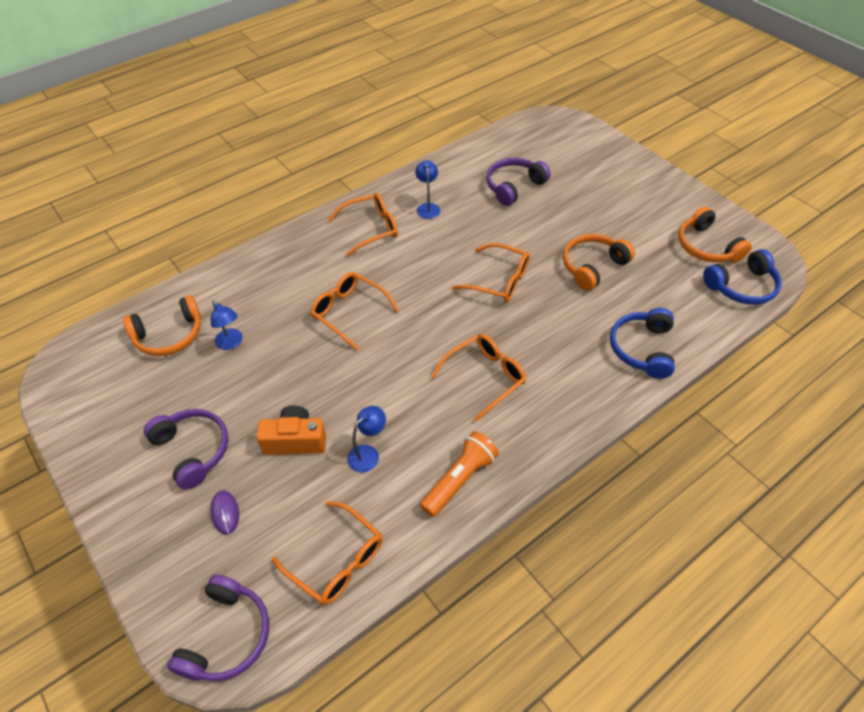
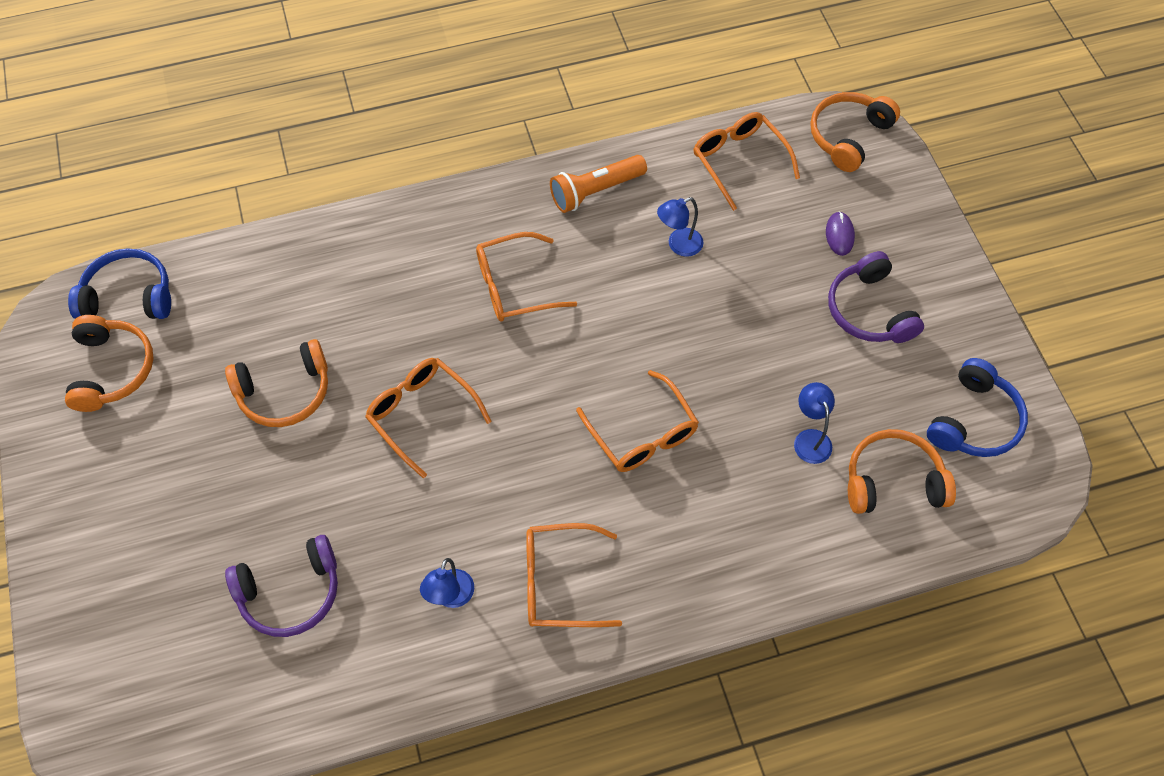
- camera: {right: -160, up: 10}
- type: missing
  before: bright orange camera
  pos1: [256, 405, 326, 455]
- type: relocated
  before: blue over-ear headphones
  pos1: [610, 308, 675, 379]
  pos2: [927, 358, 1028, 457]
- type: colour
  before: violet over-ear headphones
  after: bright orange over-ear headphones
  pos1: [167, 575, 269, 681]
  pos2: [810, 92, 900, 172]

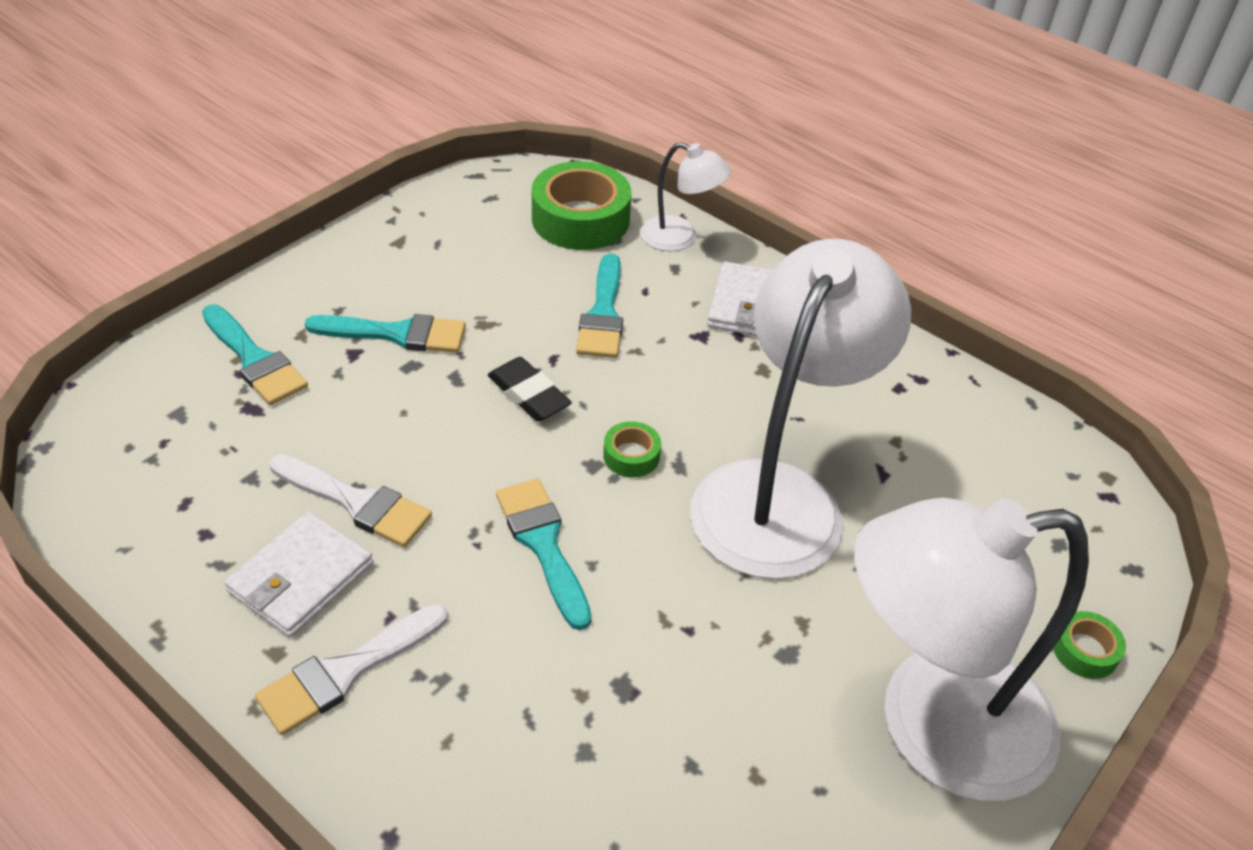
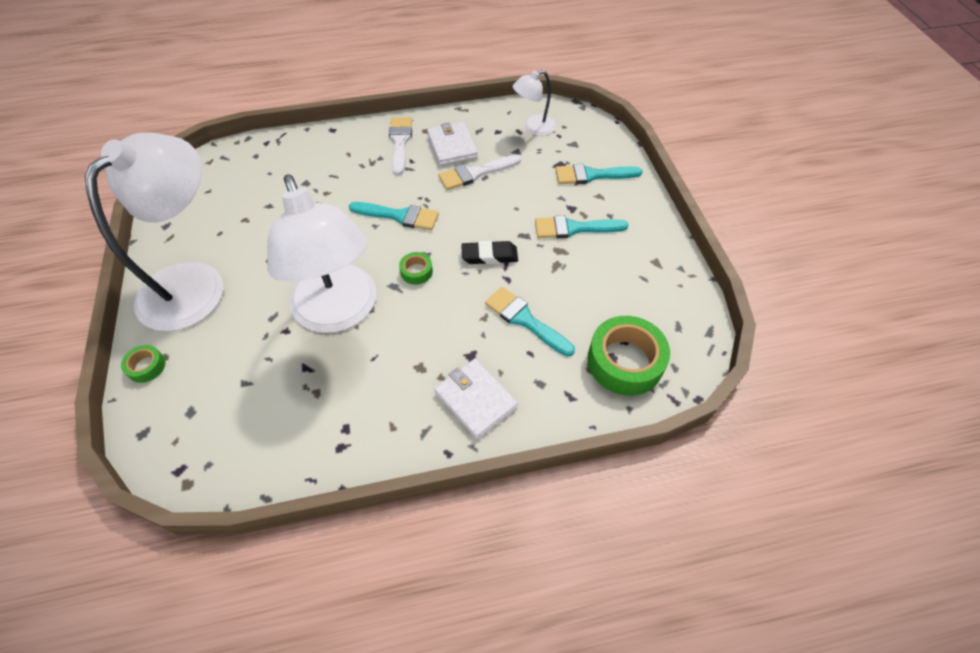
- camera: {right: 130, up: 10}
- type: relocated
  before: white desk lamp
  pos1: [640, 142, 731, 251]
  pos2: [513, 70, 556, 136]
- type: spun
  before: turquoise brush
  pos1: [305, 314, 466, 353]
  pos2: [535, 216, 628, 238]
  turn: 45

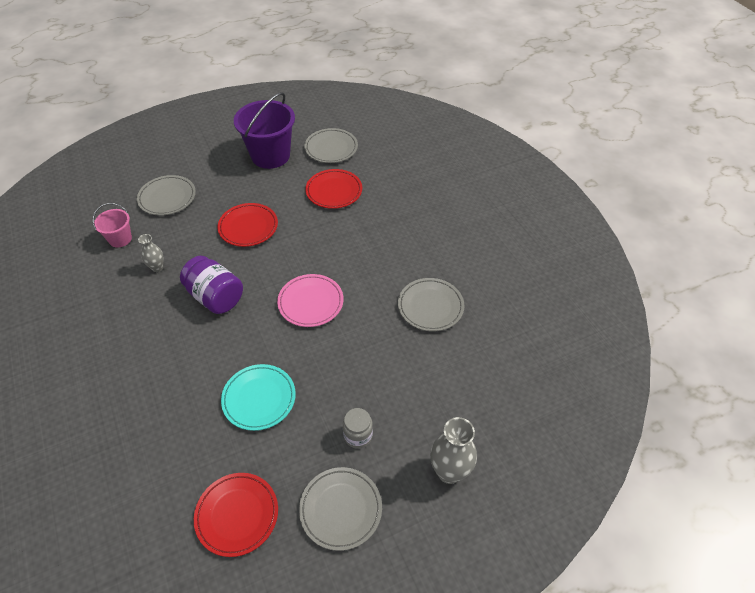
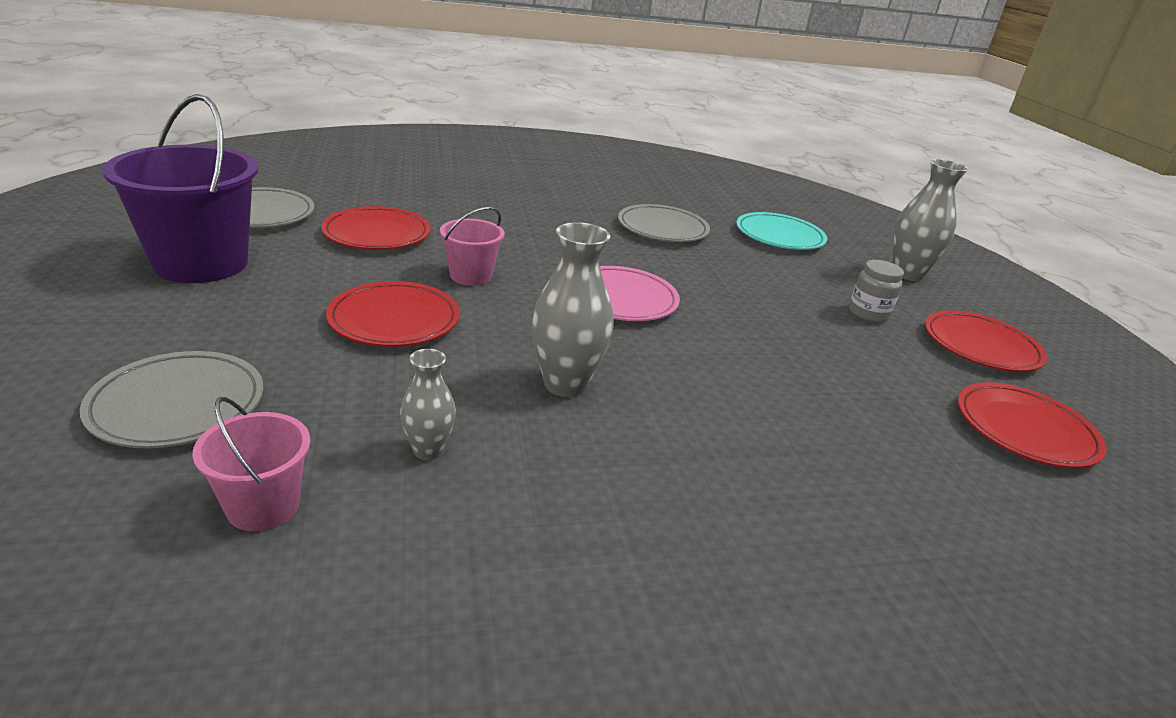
- camera: {right: -80, up: -20}
- type: appeared
  after: pink pail
  pos2: [440, 207, 505, 286]
- type: relocated
  before: turquoise flat dish
  pos1: [221, 364, 296, 431]
  pos2: [736, 212, 827, 250]
- type: exchanged
  before: violet preserve jar
  after: gray vase
  pos1: [180, 256, 243, 314]
  pos2: [532, 222, 613, 397]
- type: colour
  before: gray flat dish
  after: scarlet flat dish
  pos1: [299, 467, 382, 551]
  pos2: [925, 310, 1047, 372]

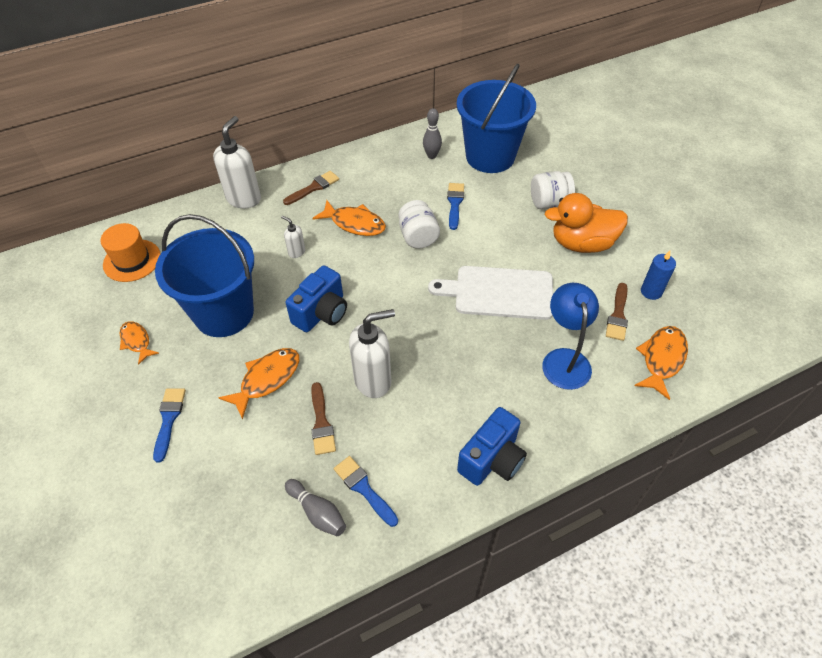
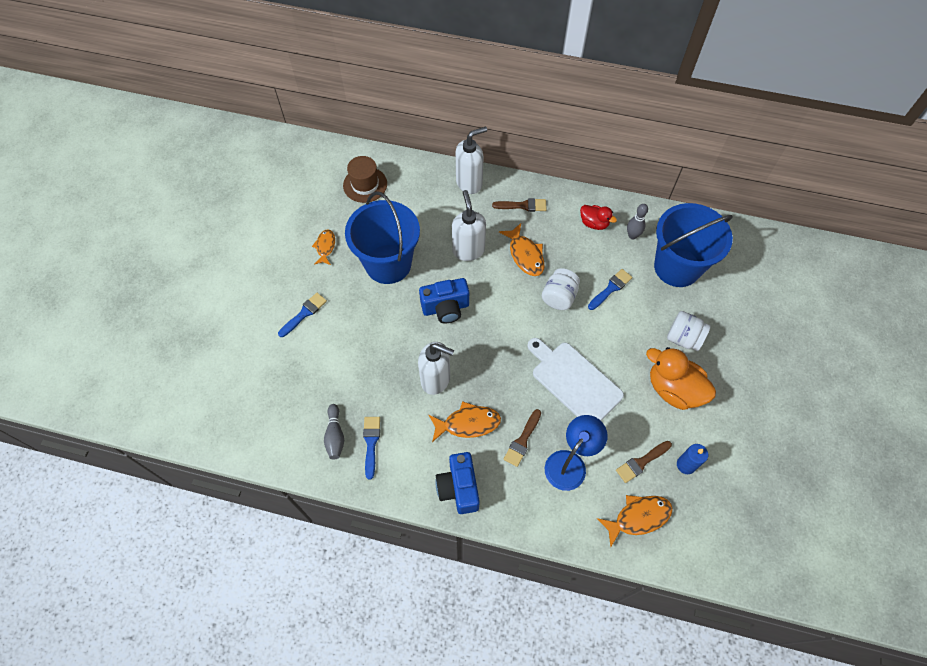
- camera: {right: 40, up: 10}
- type: appeared
  after: scarlet rubber duck
  pos2: [580, 205, 617, 230]
- type: relocated
  before: bright orange fish figure
  pos1: [218, 348, 299, 420]
  pos2: [429, 401, 501, 442]
- type: relocated
  before: brown brush
  pos1: [311, 382, 336, 455]
  pos2: [504, 409, 541, 467]
- type: colour
  before: bright orange hat
  after: brown hat
  pos1: [100, 223, 160, 282]
  pos2: [343, 156, 387, 203]
- type: spun
  before: blue camera
  pos1: [457, 407, 527, 486]
  pos2: [435, 452, 480, 514]
  turn: 90
- type: size
  before: white soap pump
  pos1: [281, 216, 305, 258]
  pos2: [452, 190, 486, 261]
  scale: 2.04

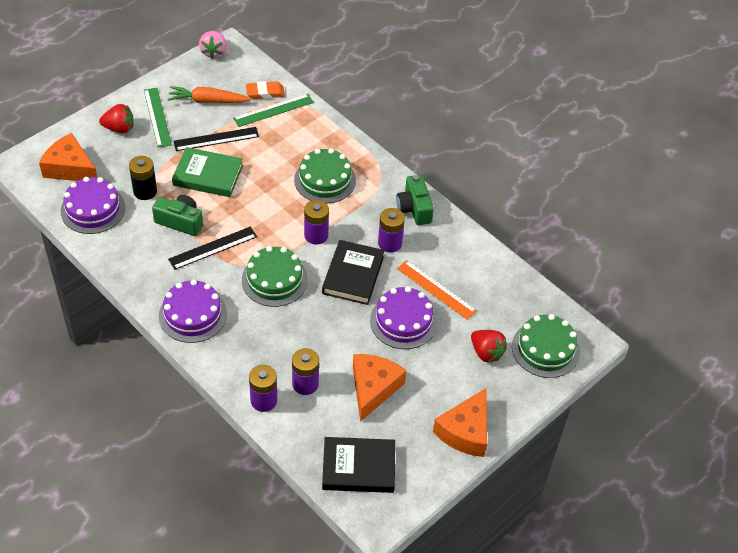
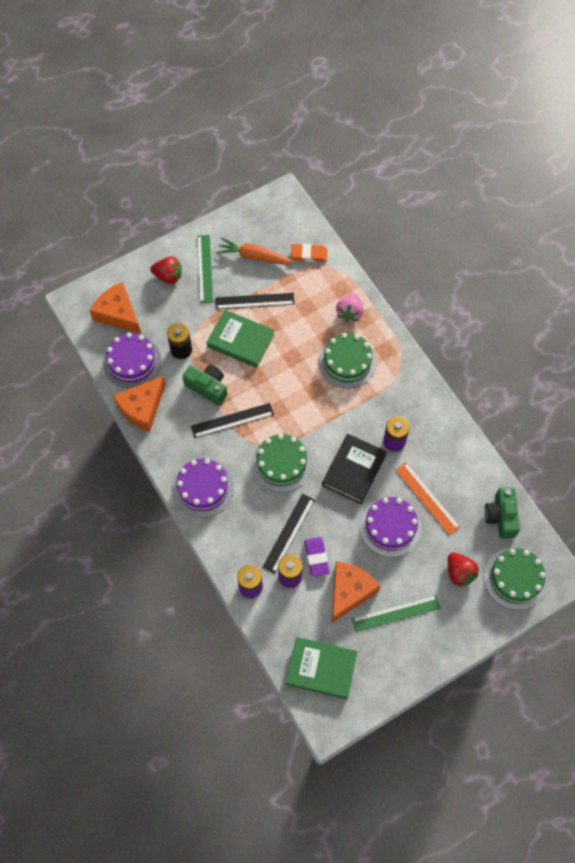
- camera: {right: 15, up: 15}
- type: missing
  before: violet AA battery
  pos1: [304, 200, 329, 244]
- type: appeared
  after: jet-black measuring stick
  pos2: [263, 494, 315, 574]
- type: appeared
  after: violet eraser
  pos2: [305, 537, 330, 577]
- type: relocated
  before: pink berry
  pos1: [199, 31, 227, 59]
  pos2: [336, 293, 363, 322]
- type: relocated
  before: emerald measuring stick
  pos1: [233, 94, 314, 127]
  pos2: [351, 595, 441, 632]
- type: relocated
  before: emerald camera
  pos1: [396, 175, 434, 225]
  pos2: [484, 487, 520, 538]
- type: relocated
  before: bright orange cheese wedge
  pos1: [433, 388, 487, 457]
  pos2: [113, 376, 166, 432]
- type: colour
  before: jet-black hardback
  after: emerald hardback
  pos1: [322, 437, 395, 493]
  pos2: [286, 637, 358, 699]

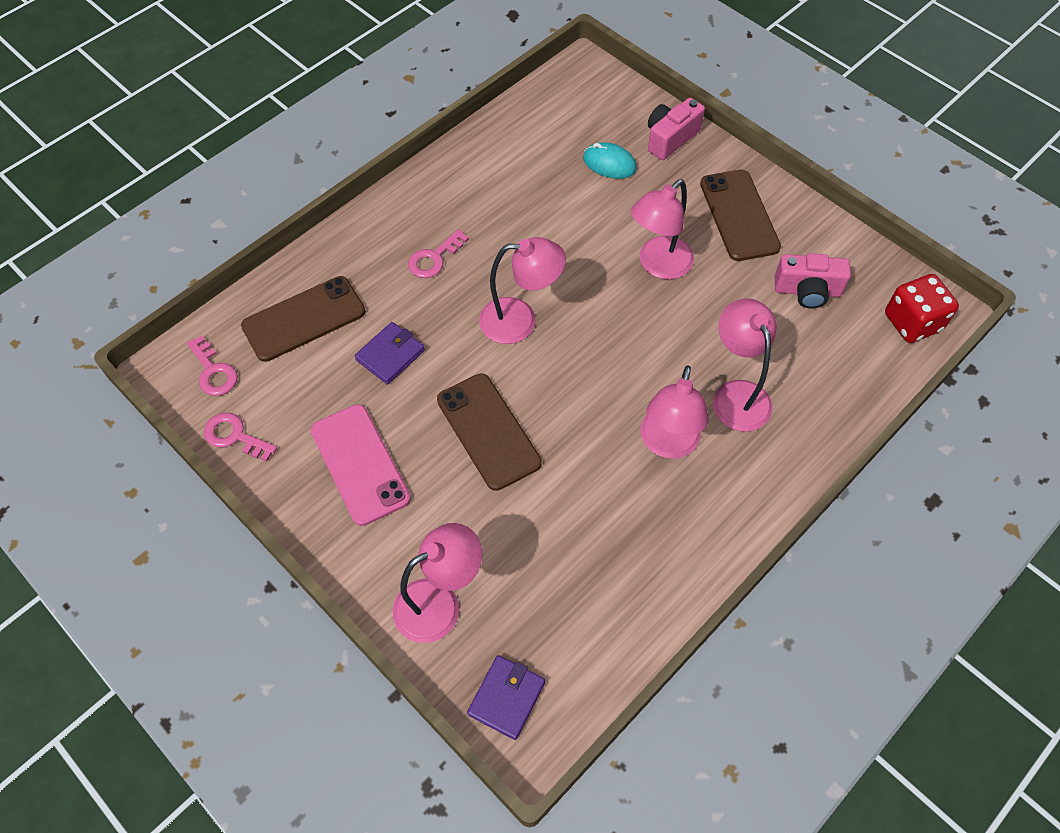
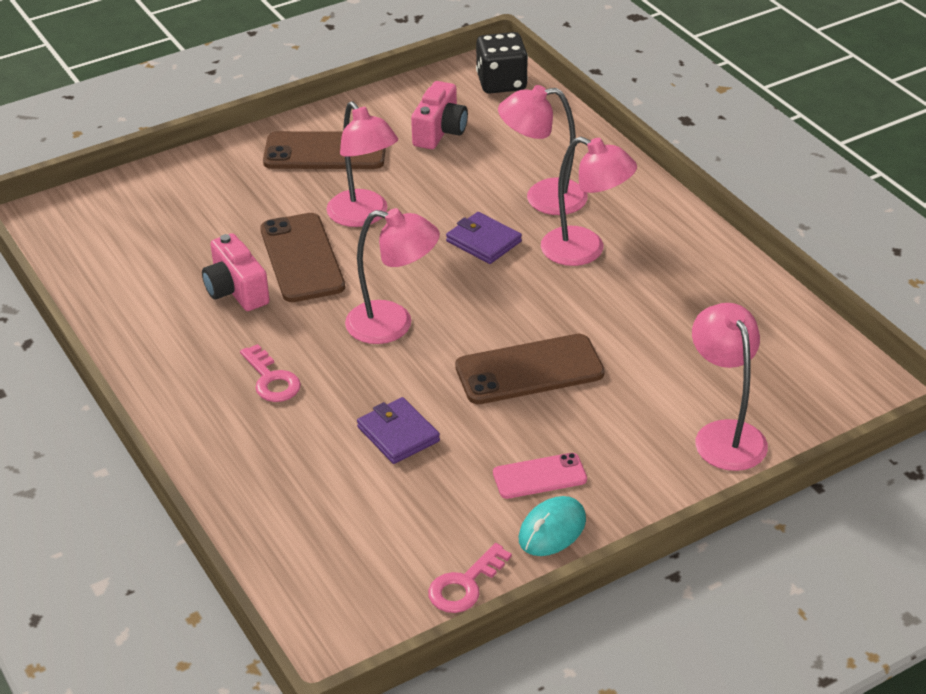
- camera: {right: -75, up: -20}
- type: missing
  before: pink door key
  pos1: [187, 336, 238, 396]
- type: relocated
  before: brown smartphone
  pos1: [241, 276, 365, 362]
  pos2: [260, 213, 345, 302]
- type: relocated
  before: violet billfold
  pos1: [467, 655, 545, 740]
  pos2: [446, 212, 522, 264]
- type: relocated
  before: turquoise computer mouse
  pos1: [583, 142, 637, 179]
  pos2: [519, 496, 586, 556]
- type: relocated
  before: pink camera
  pos1: [648, 98, 705, 160]
  pos2: [202, 233, 270, 311]
- type: colour
  before: scarlet die
  after: jet-black die
  pos1: [885, 274, 959, 343]
  pos2: [476, 32, 528, 94]
- type: spun
  before: pink desk lamp
  pos1: [479, 237, 566, 344]
  pos2: [345, 208, 440, 344]
  turn: 90
- type: size
  before: pink smartphone
  pos1: [311, 404, 411, 526]
  pos2: [493, 453, 587, 499]
  scale: 0.59

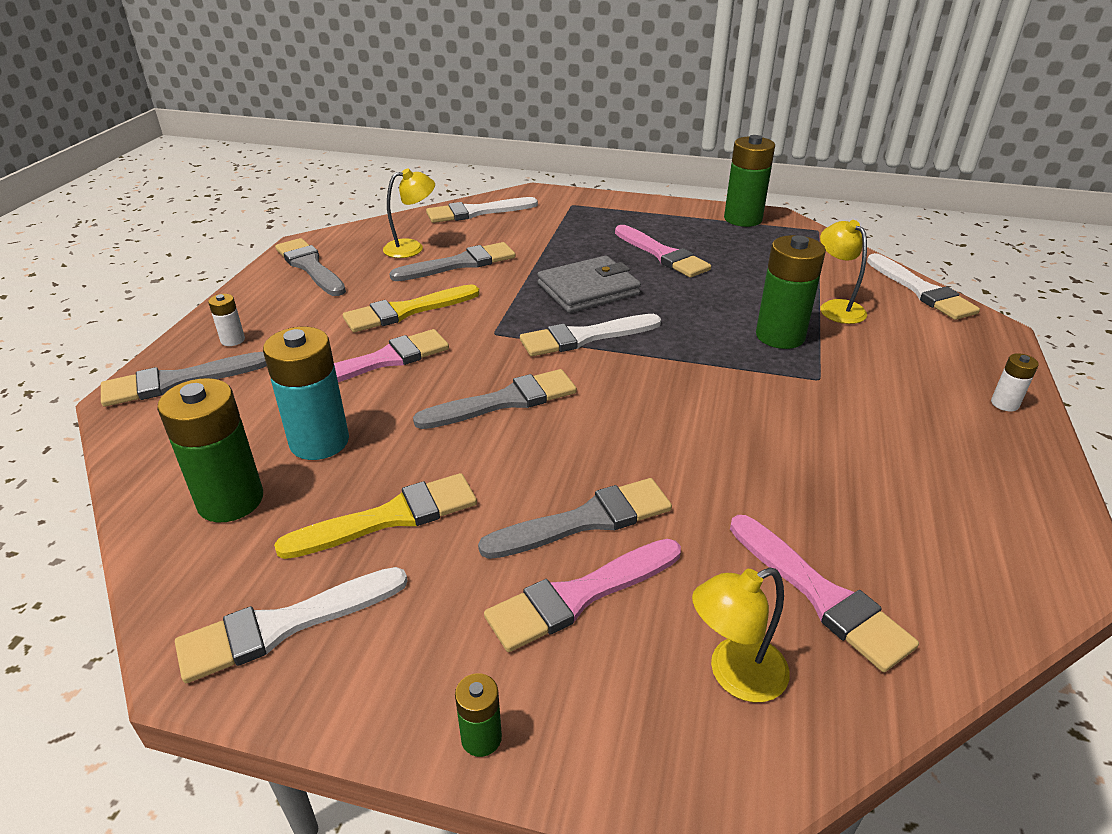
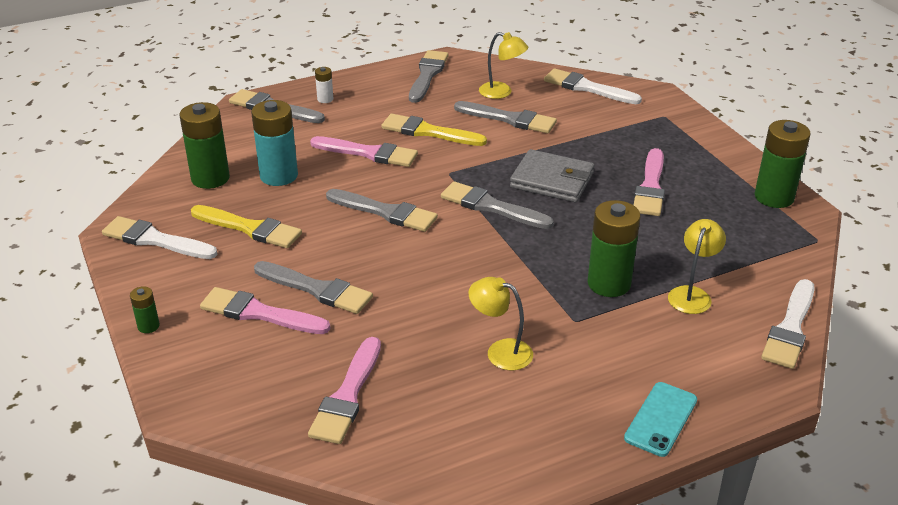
- camera: {right: 50, up: 0}
- type: relocated
  before: golden desk lamp
  pos1: [692, 568, 790, 702]
  pos2: [468, 277, 533, 371]
- type: exchanged
  before: white AA battery
  after: turquoise smartphone
  pos1: [991, 353, 1039, 412]
  pos2: [624, 382, 697, 457]
- type: colour
  before: white brush
  after: gray brush
  pos1: [520, 314, 661, 356]
  pos2: [441, 181, 554, 229]

